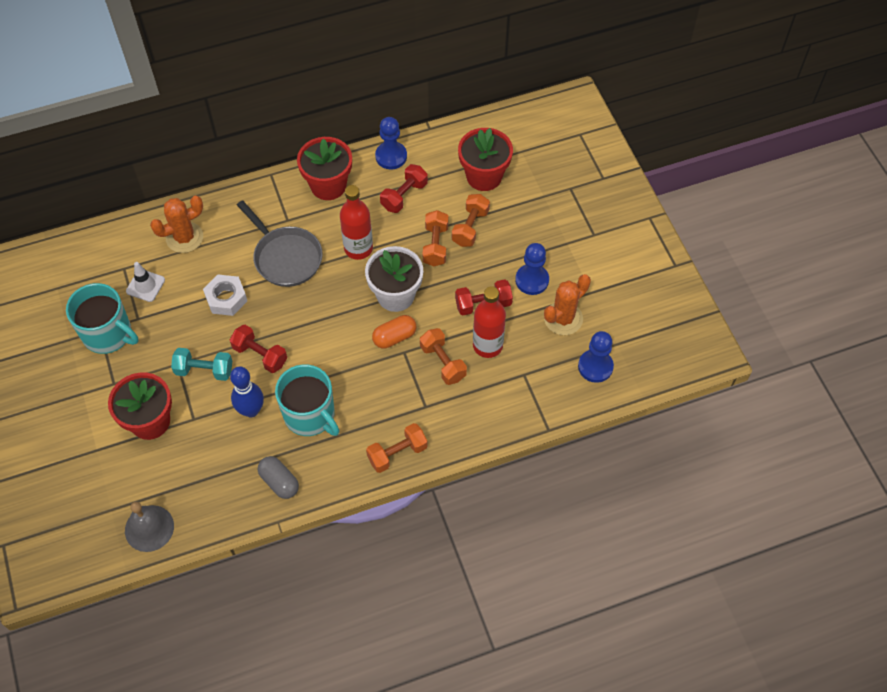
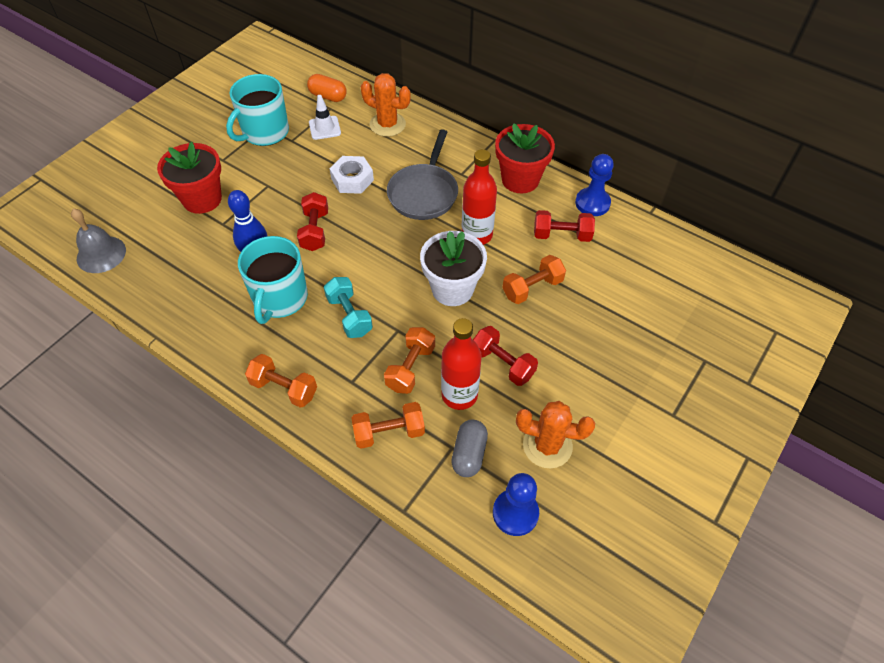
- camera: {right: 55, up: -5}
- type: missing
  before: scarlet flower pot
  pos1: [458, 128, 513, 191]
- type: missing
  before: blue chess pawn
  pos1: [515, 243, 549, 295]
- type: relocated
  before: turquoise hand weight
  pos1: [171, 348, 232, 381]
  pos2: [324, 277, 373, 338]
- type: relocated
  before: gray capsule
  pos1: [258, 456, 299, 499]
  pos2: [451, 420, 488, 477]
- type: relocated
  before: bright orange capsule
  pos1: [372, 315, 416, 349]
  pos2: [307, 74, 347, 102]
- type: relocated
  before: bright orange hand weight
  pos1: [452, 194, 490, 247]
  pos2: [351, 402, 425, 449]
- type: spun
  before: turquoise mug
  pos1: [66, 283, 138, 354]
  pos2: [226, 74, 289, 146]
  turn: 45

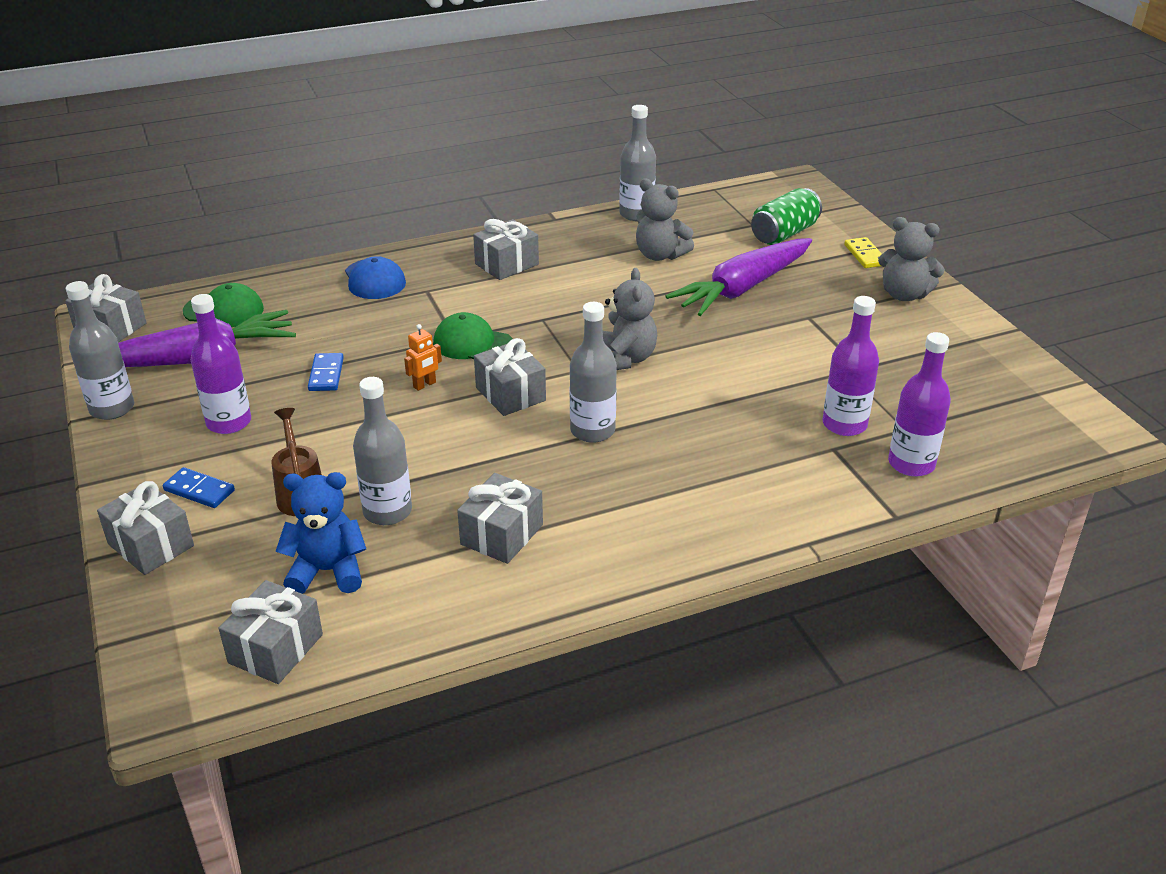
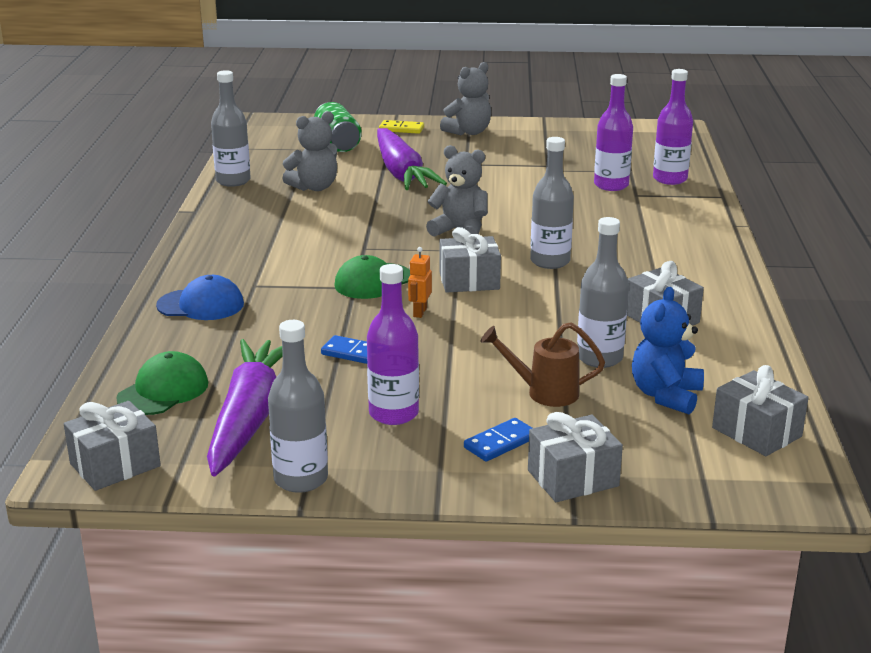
- camera: {right: -65, up: -10}
- type: missing
  before: gray present
  pos1: [473, 219, 539, 280]
- type: spun
  before: bright orange toy robot
  pos1: [404, 324, 442, 391]
  pos2: [408, 247, 432, 318]
  turn: -150

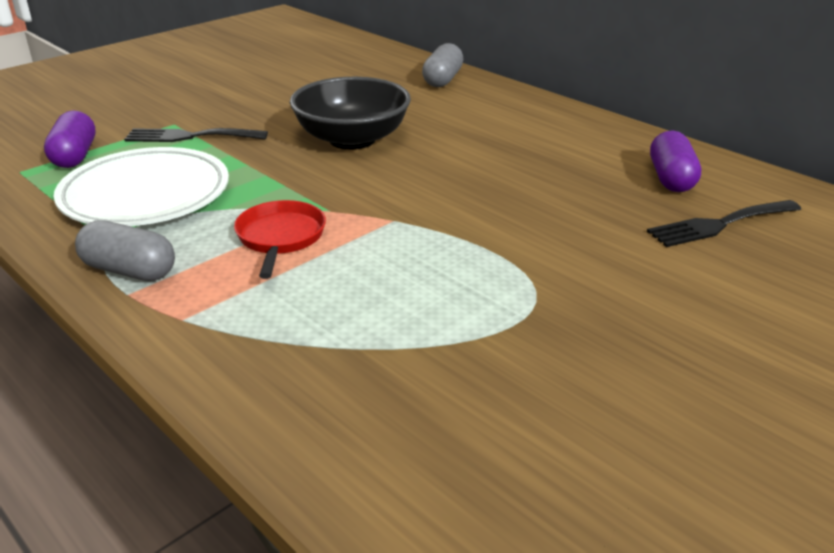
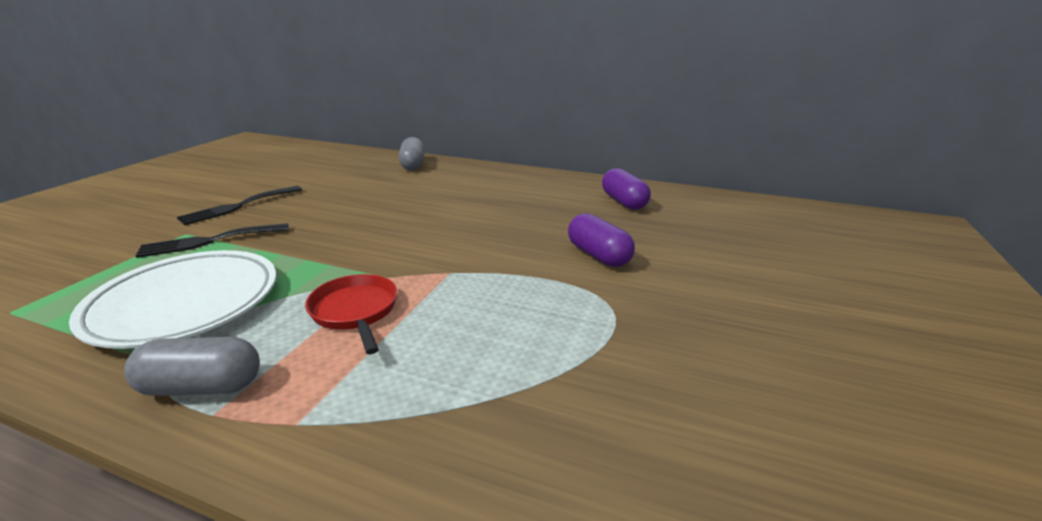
- camera: {right: -25, up: -5}
- type: missing
  before: jet-black deep dish
  pos1: [290, 77, 411, 150]
- type: relocated
  before: violet capsule
  pos1: [44, 110, 96, 168]
  pos2: [568, 213, 635, 267]
- type: relocated
  before: jet-black table fork
  pos1: [647, 200, 801, 247]
  pos2: [177, 186, 302, 225]

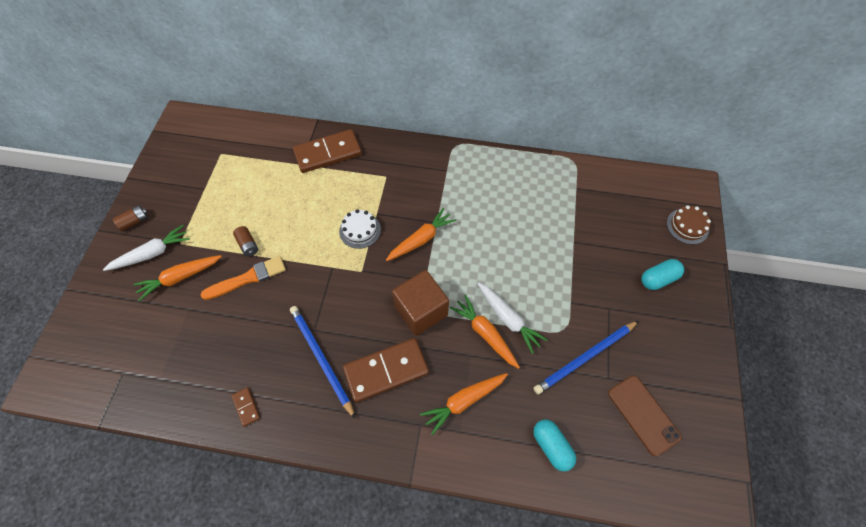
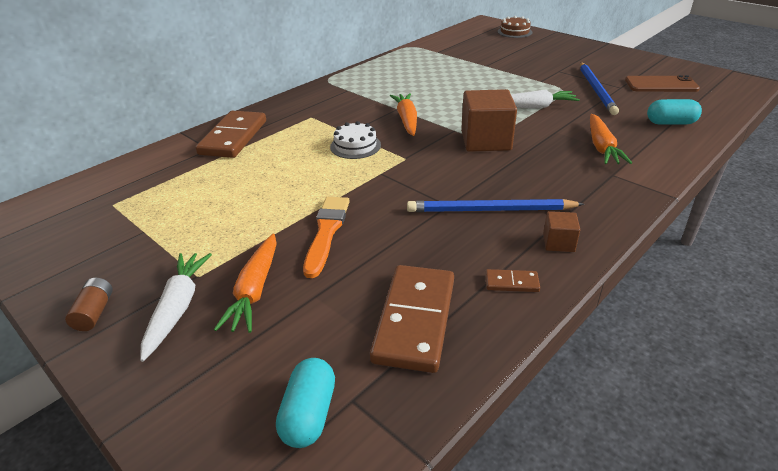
- camera: {right: -55, up: -25}
- type: missing
  before: brown AA battery
  pos1: [233, 226, 258, 256]
- type: missing
  before: bright orange root vegetable
  pos1: [450, 295, 520, 369]
- type: appeared
  after: brown block
  pos2: [543, 211, 580, 252]
- type: relocated
  before: brown domino
  pos1: [343, 338, 429, 402]
  pos2: [370, 265, 454, 373]
- type: relocated
  before: turquoise capsule
  pos1: [641, 259, 684, 290]
  pos2: [276, 358, 335, 448]

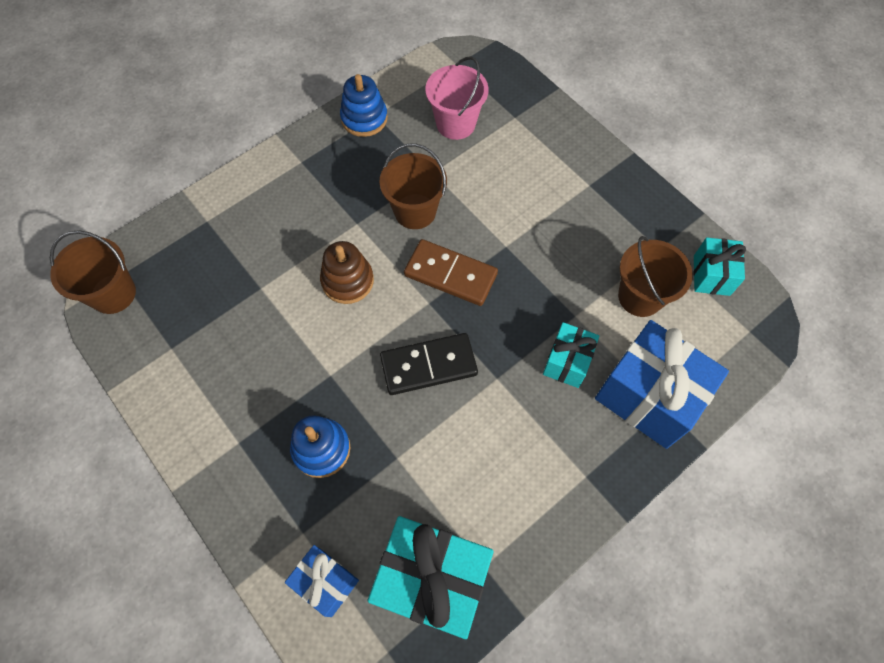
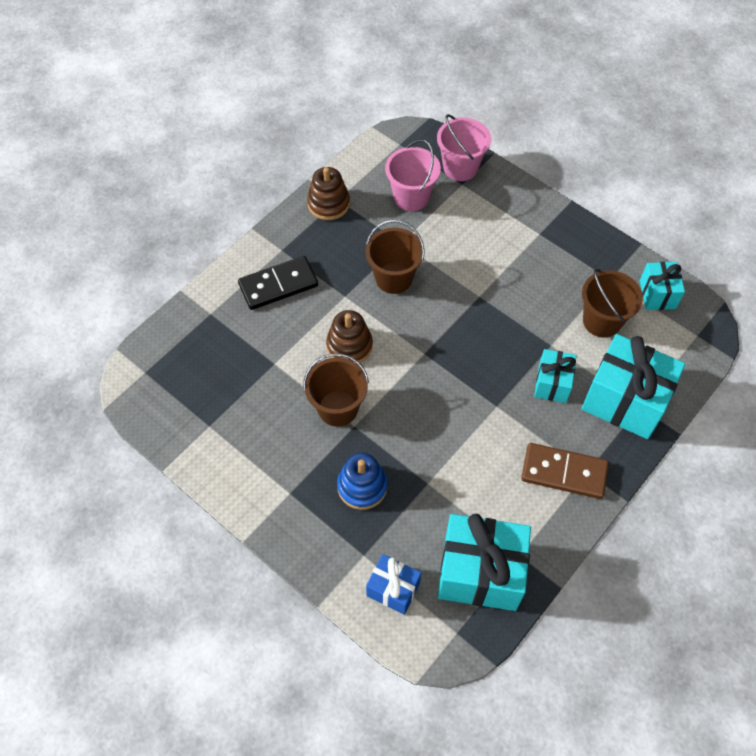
- camera: {right: -10, up: -5}
- type: appeared
  after: pink pail
  pos2: [437, 114, 491, 181]
- type: relocated
  before: brown pail
  pos1: [50, 230, 136, 314]
  pos2: [303, 353, 369, 427]
- type: relocated
  before: jet-black domino
  pos1: [380, 333, 478, 395]
  pos2: [238, 256, 318, 310]
- type: relocated
  before: brown domino
  pos1: [404, 239, 498, 306]
  pos2: [521, 443, 609, 499]
- type: colour
  before: blue stacking toy
  after: brown stacking toy
  pos1: [340, 74, 388, 137]
  pos2: [307, 167, 350, 220]
- type: colour
  before: blue present
  after: turquoise present
  pos1: [595, 320, 729, 449]
  pos2: [581, 334, 685, 439]

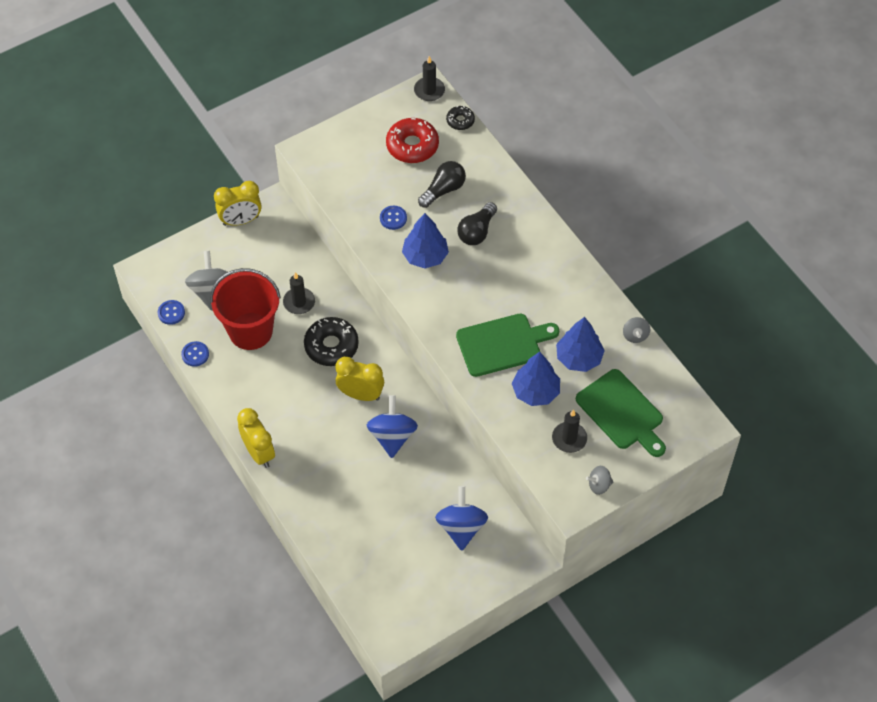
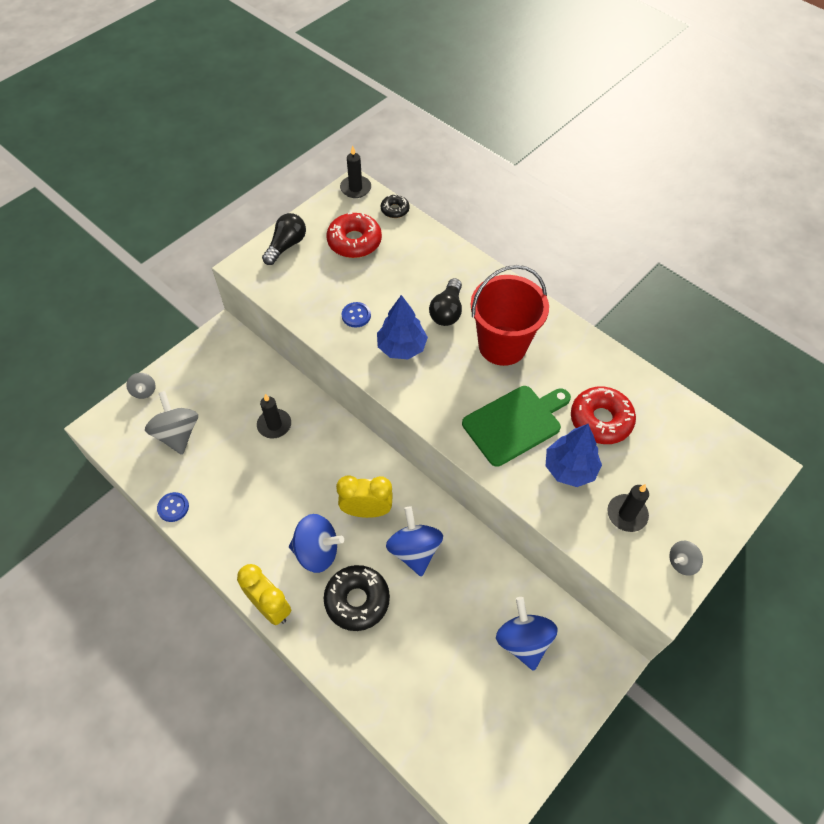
- camera: {right: -15, up: 0}
- type: missing
  before: blue shirt button
  pos1: [158, 300, 185, 325]
- type: missing
  before: golden alarm clock
  pos1: [214, 181, 262, 226]
- type: missing
  before: emerald chopping board
  pos1: [576, 369, 666, 457]
- type: appeared
  after: blue whirligig
  pos2: [289, 514, 344, 573]
- type: relocated
  before: scarlet pail
  pos1: [210, 268, 281, 350]
  pos2: [471, 265, 549, 366]
- type: relocated
  before: jet-black glazed donut
  pos1: [304, 317, 359, 366]
  pos2: [324, 565, 390, 631]
- type: relocated
  before: jet-black lightbulb
  pos1: [418, 161, 466, 208]
  pos2: [262, 213, 306, 265]
- type: relocated
  before: gray whirligig
  pos1: [623, 317, 650, 343]
  pos2: [126, 373, 156, 399]
- type: exchanged
  before: blue tree
  after: scarlet glazed donut
  pos1: [556, 317, 605, 372]
  pos2: [571, 387, 636, 444]

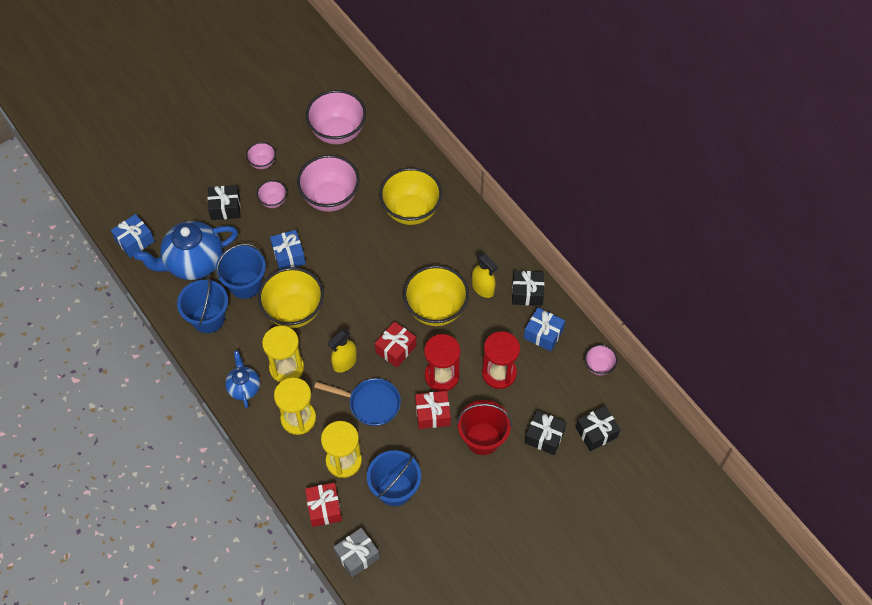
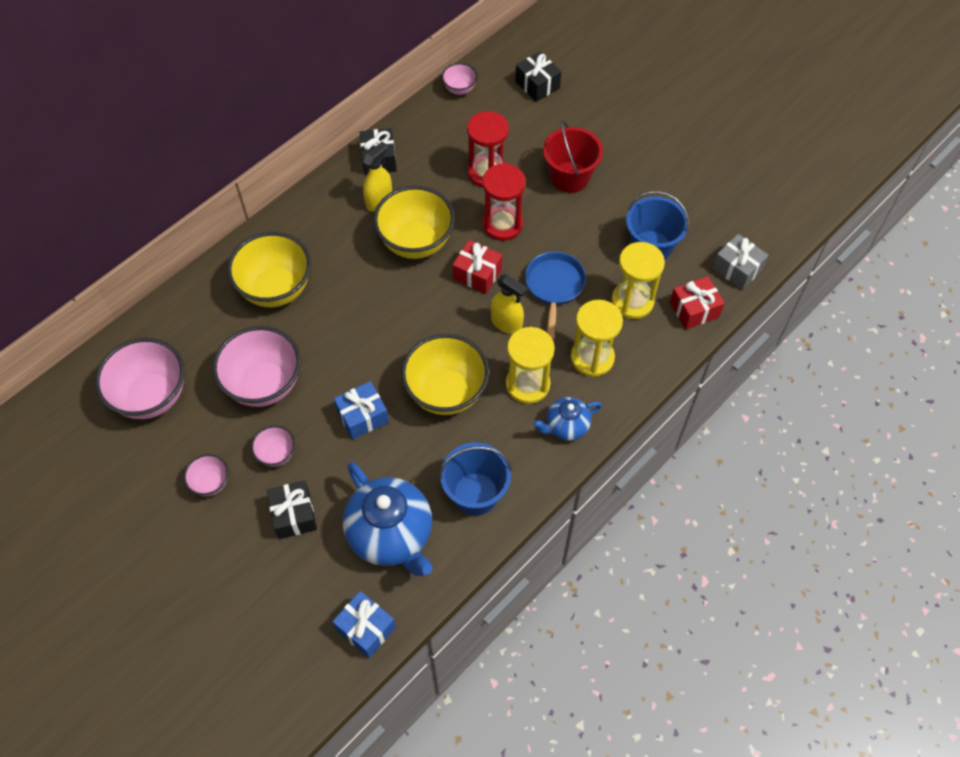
- camera: {right: -100, up: 0}
- type: missing
  before: blue pail
  pos1: [216, 243, 266, 299]
- type: missing
  before: scarlet present
  pos1: [415, 391, 451, 429]
- type: missing
  before: blue present
  pos1: [524, 307, 565, 352]
- type: missing
  before: jet-black present
  pos1: [525, 411, 567, 455]

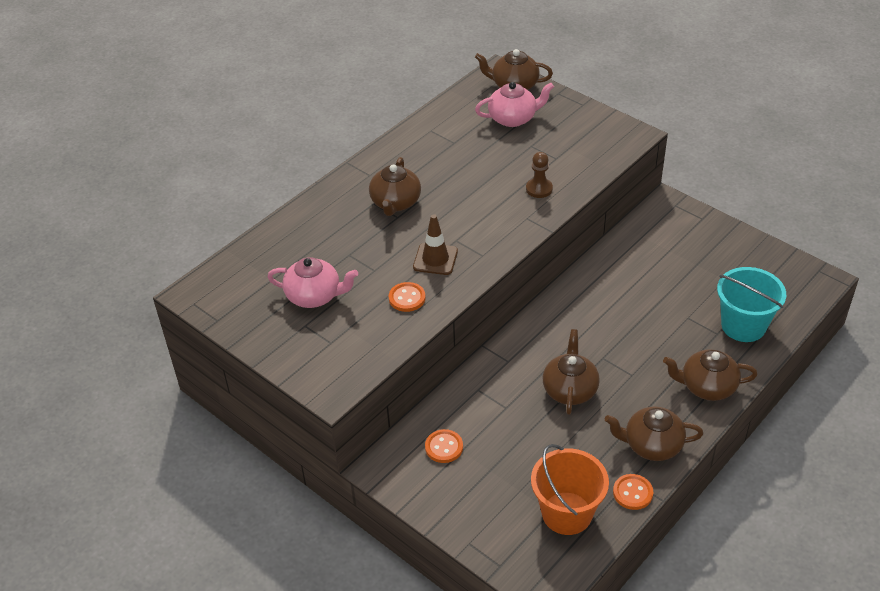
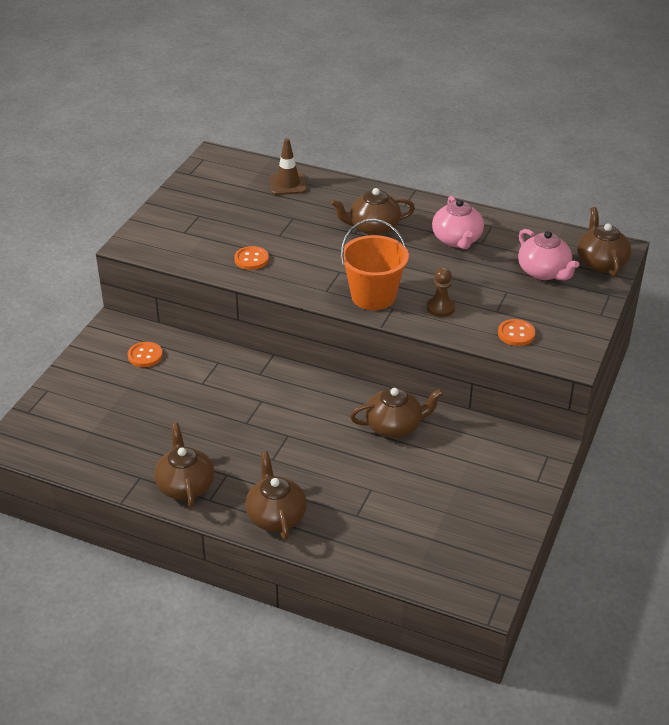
- camera: {right: 70, up: -5}
- type: missing
  before: turquoise pail
  pos1: [717, 267, 786, 342]
- type: relocated
  before: pink tea pot
  pos1: [268, 257, 358, 308]
  pos2: [432, 196, 484, 249]
- type: relocated
  before: brown safety cone
  pos1: [413, 214, 458, 275]
  pos2: [270, 138, 307, 195]
- type: relocated
  before: bright orange pail
  pos1: [531, 444, 609, 535]
  pos2: [341, 219, 409, 310]
- type: relocated
  before: brown tea pot
  pos1: [543, 329, 600, 415]
  pos2: [350, 387, 443, 438]
- type: relocated
  before: bright orange shirt button
  pos1: [613, 474, 653, 510]
  pos2: [498, 319, 535, 346]

